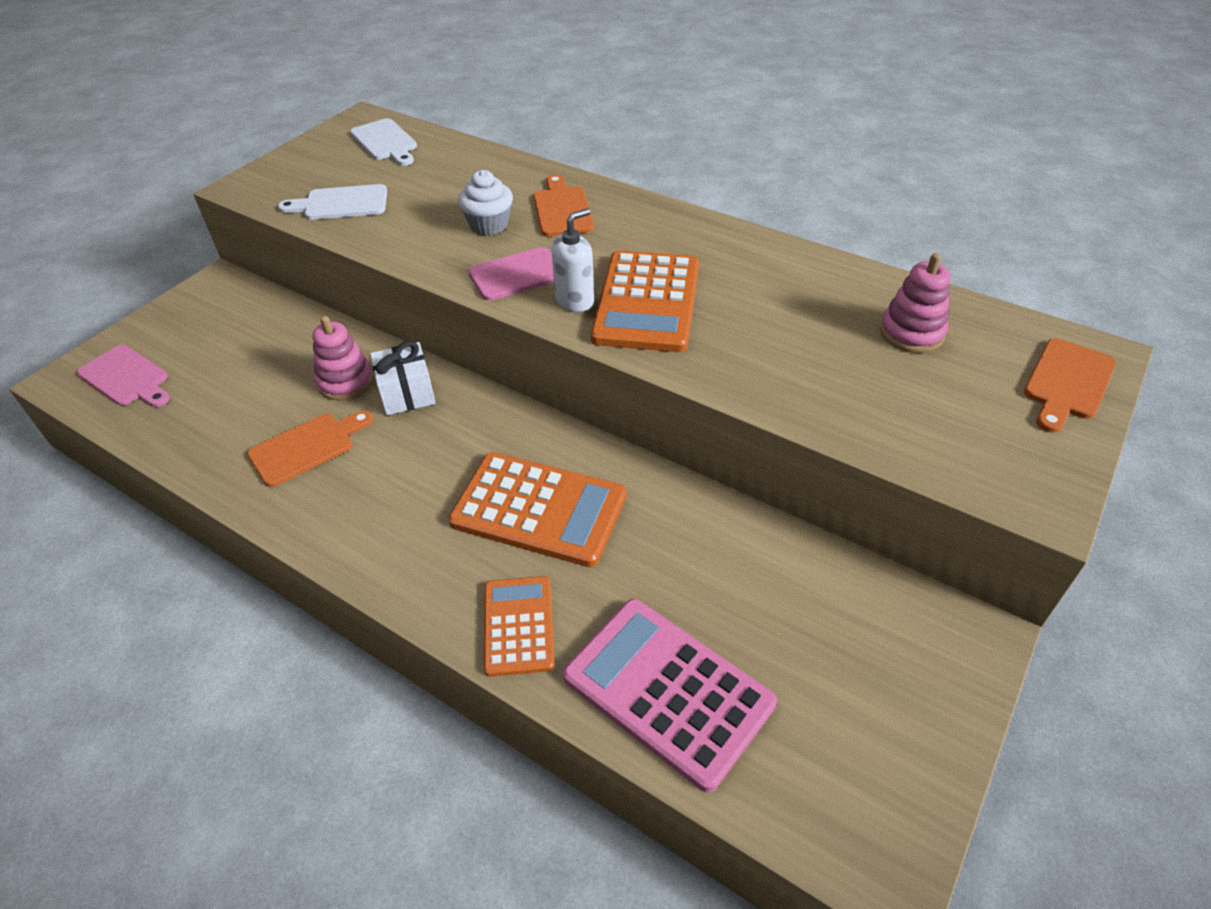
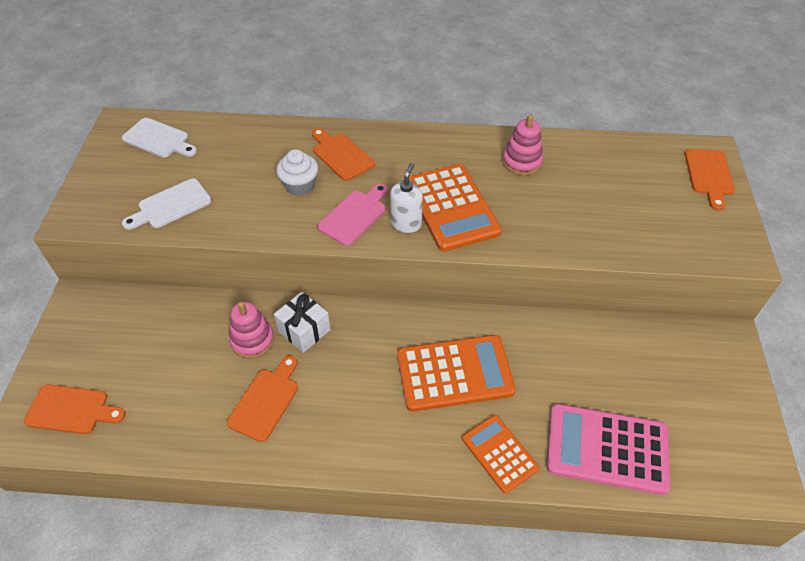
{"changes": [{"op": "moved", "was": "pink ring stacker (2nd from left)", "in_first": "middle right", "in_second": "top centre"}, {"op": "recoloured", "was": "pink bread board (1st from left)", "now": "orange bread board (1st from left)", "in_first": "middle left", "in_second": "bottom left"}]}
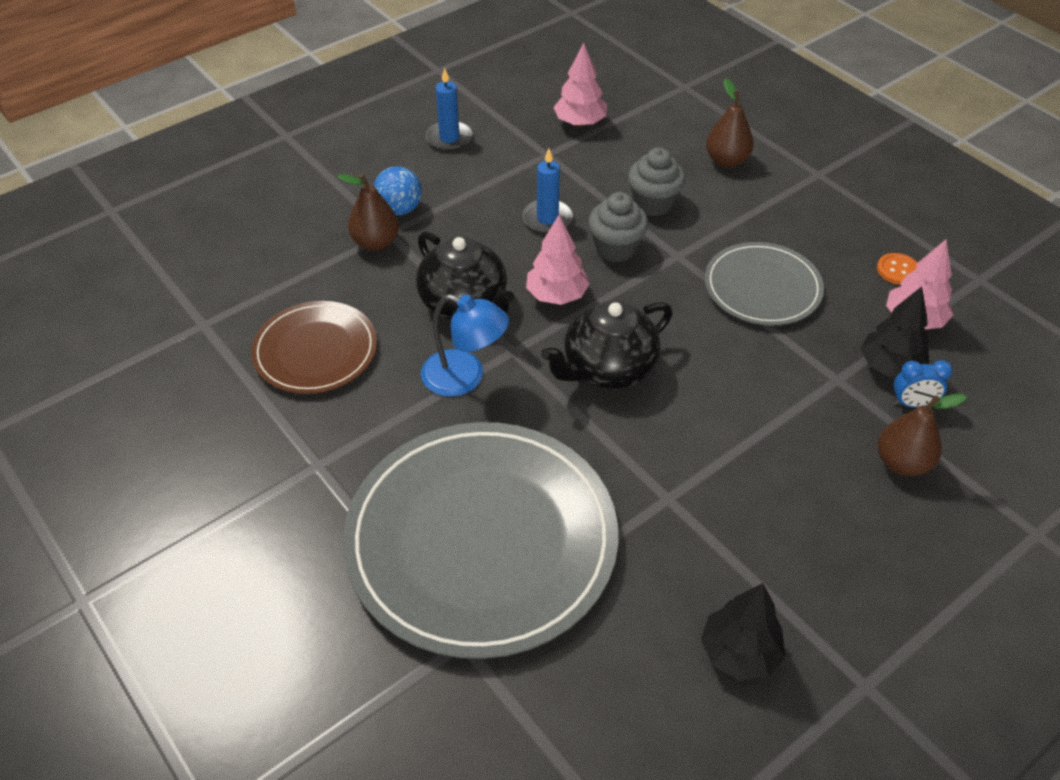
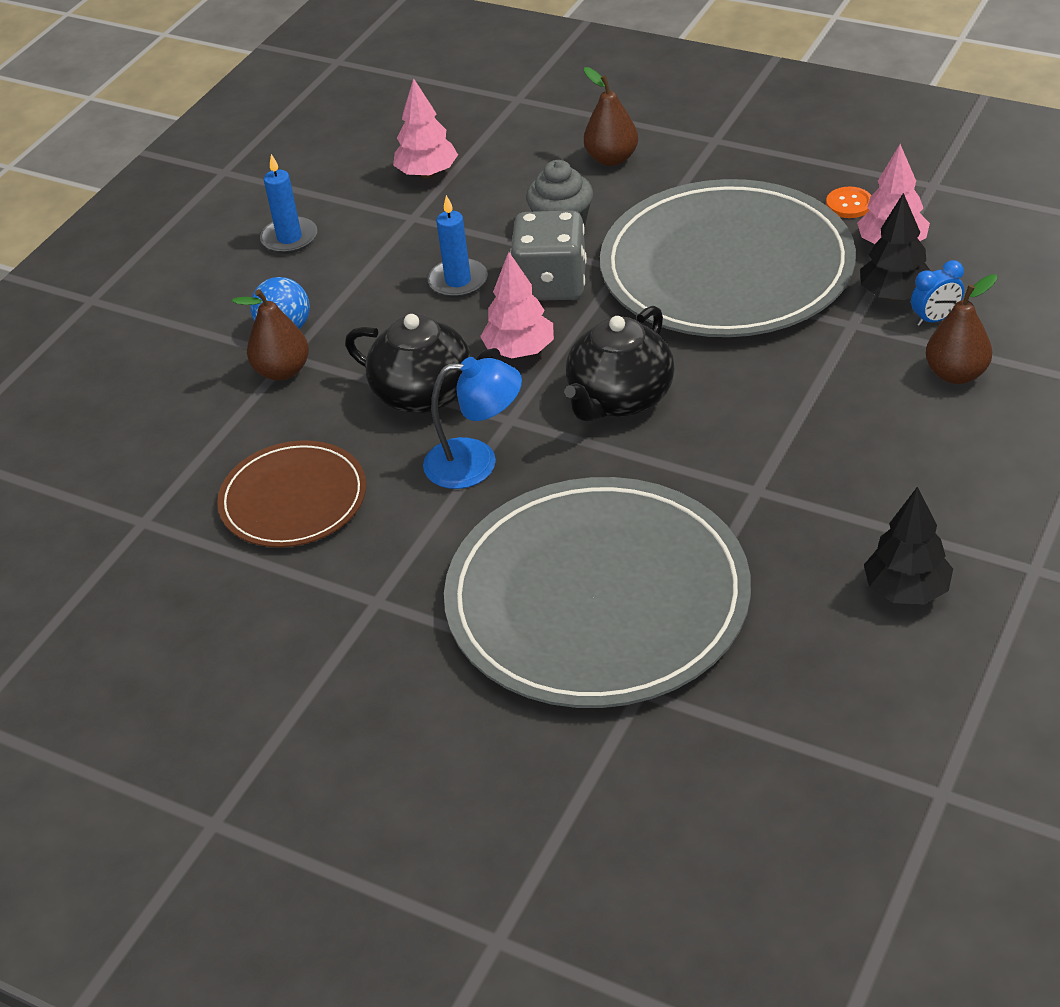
{"changes": [{"op": "replaced", "was": "grey cupcake (1st from left)", "now": "grey game die", "in_first": "top centre", "in_second": "top centre"}, {"op": "resized", "was": "grey plate (2nd from left)", "in_first": "middle right", "in_second": "top right", "ratio": 1.89}]}
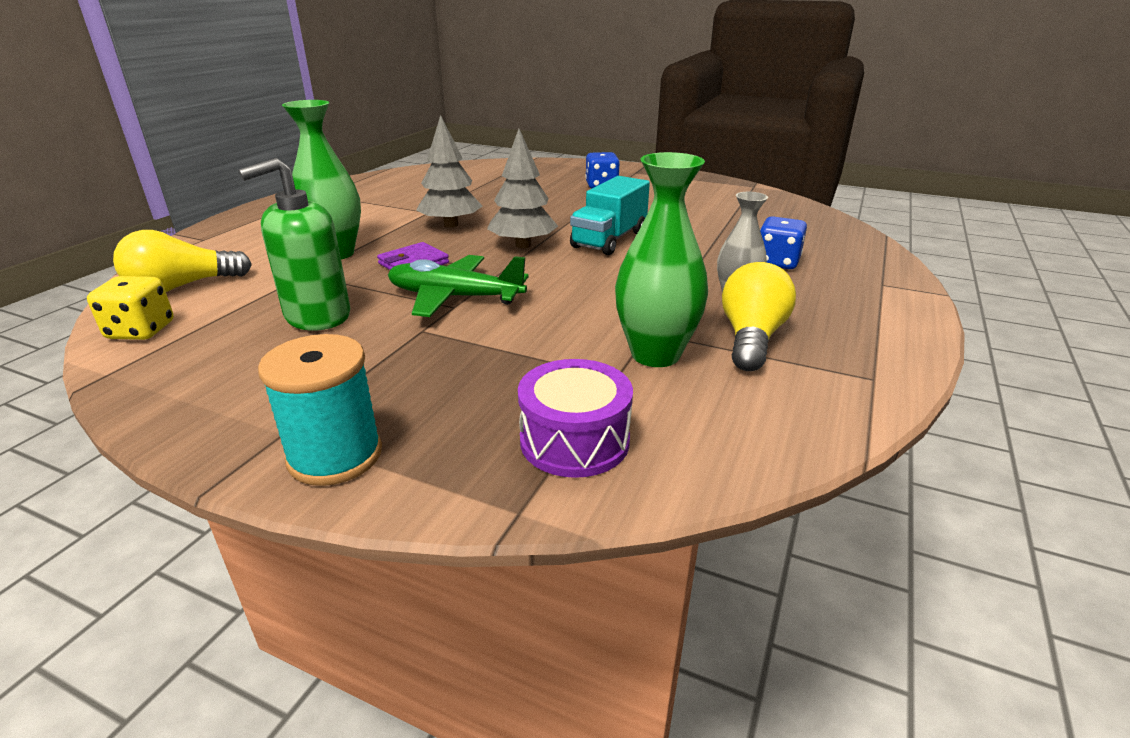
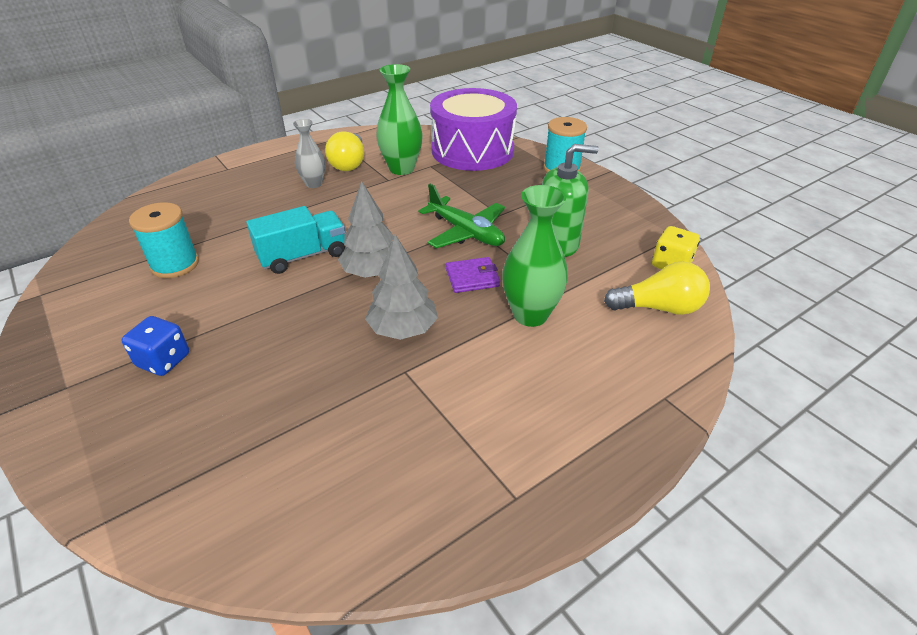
{"changes": [{"op": "removed", "was": "cobalt game die (2nd from left)", "in_first": "top right"}, {"op": "turned", "was": "bright yellow lightbulb (2nd from left in the first image)", "in_first": "middle right", "in_second": "top centre", "clockwise": -45}, {"op": "resized", "was": "purple toy drum", "in_first": "centre", "in_second": "top centre", "ratio": 1.9}, {"op": "added", "now": "teal spool (1st from left)", "in_second": "middle left"}]}
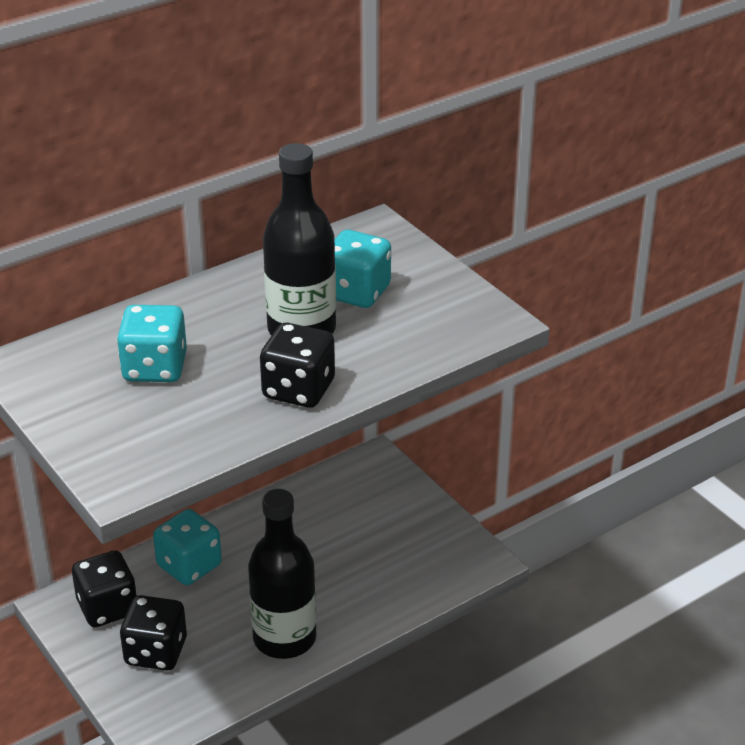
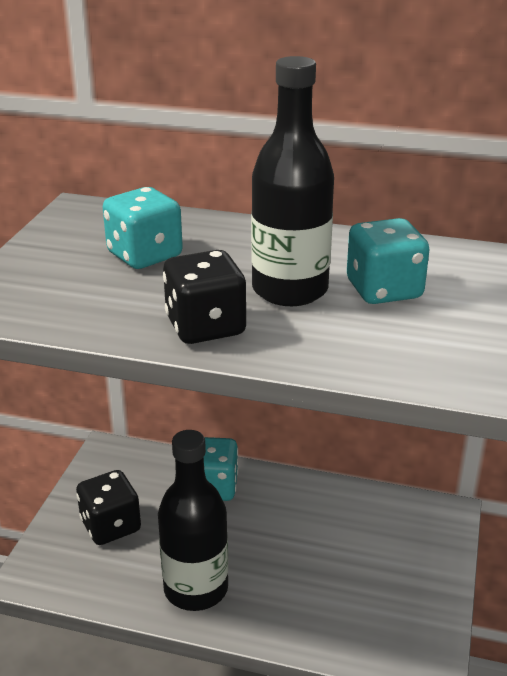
{"changes": [{"op": "removed", "was": "jet-black game die (1st from left)", "in_first": "bottom left"}]}
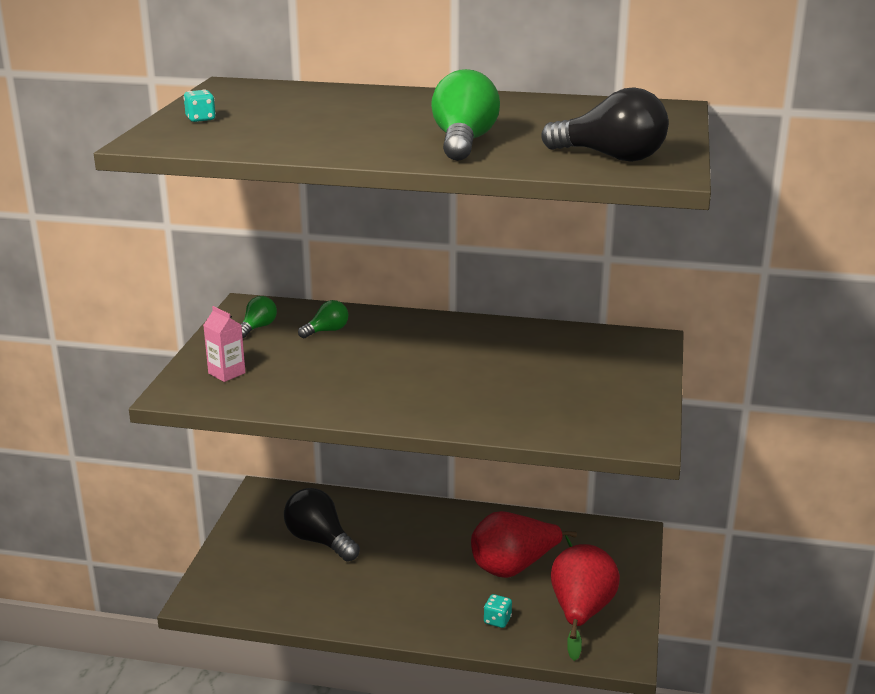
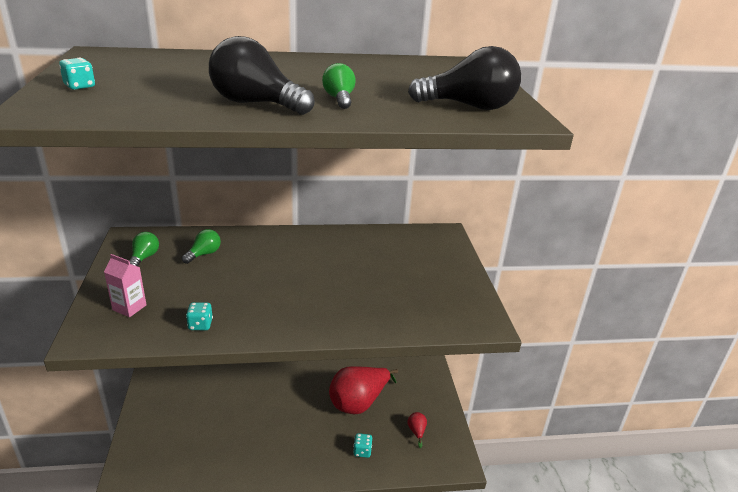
{"changes": [{"op": "resized", "was": "leaf-green lightbulb (3rd from left)", "in_first": "top centre", "in_second": "top centre", "ratio": 0.55}, {"op": "moved", "was": "jet-black lightbulb (1st from left)", "in_first": "bottom centre", "in_second": "top centre"}, {"op": "resized", "was": "crimson pear fruit (2nd from left)", "in_first": "bottom right", "in_second": "bottom centre", "ratio": 0.4}, {"op": "added", "now": "teal game die (2nd from left)", "in_second": "middle left"}]}
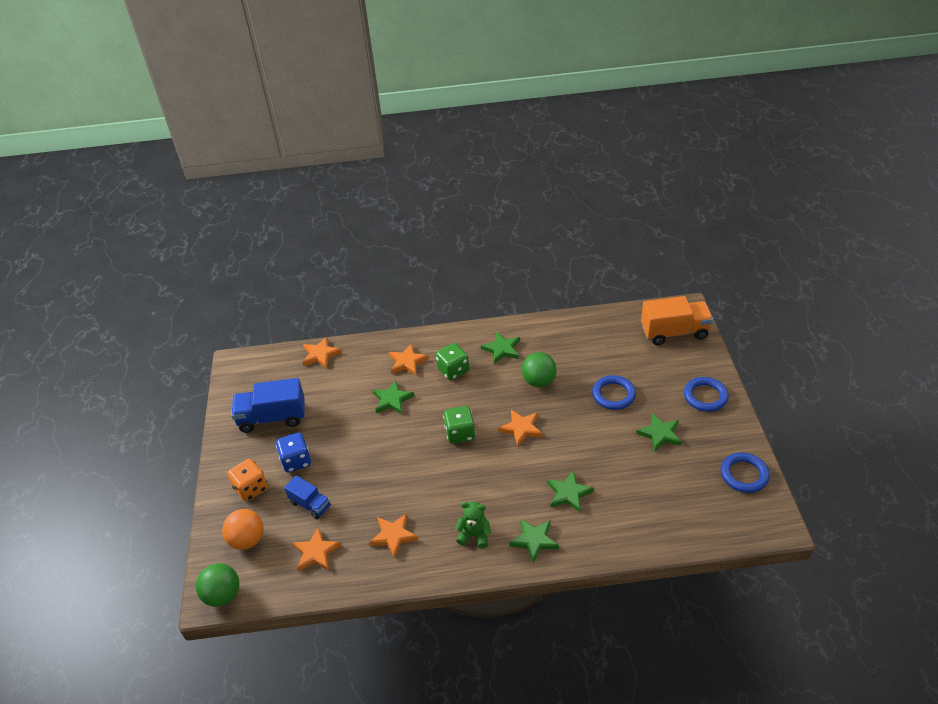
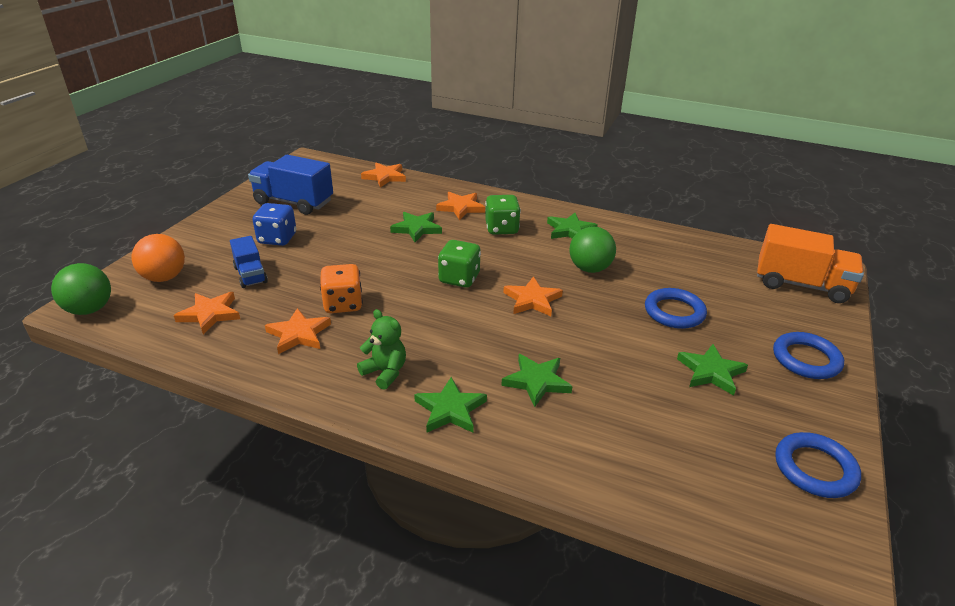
{"changes": [{"op": "moved", "was": "orange game die", "in_first": "bottom left", "in_second": "centre"}]}
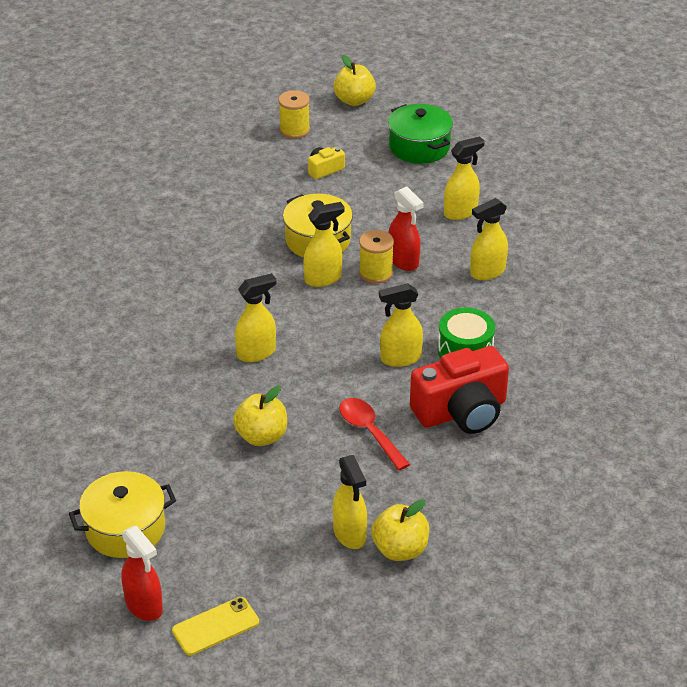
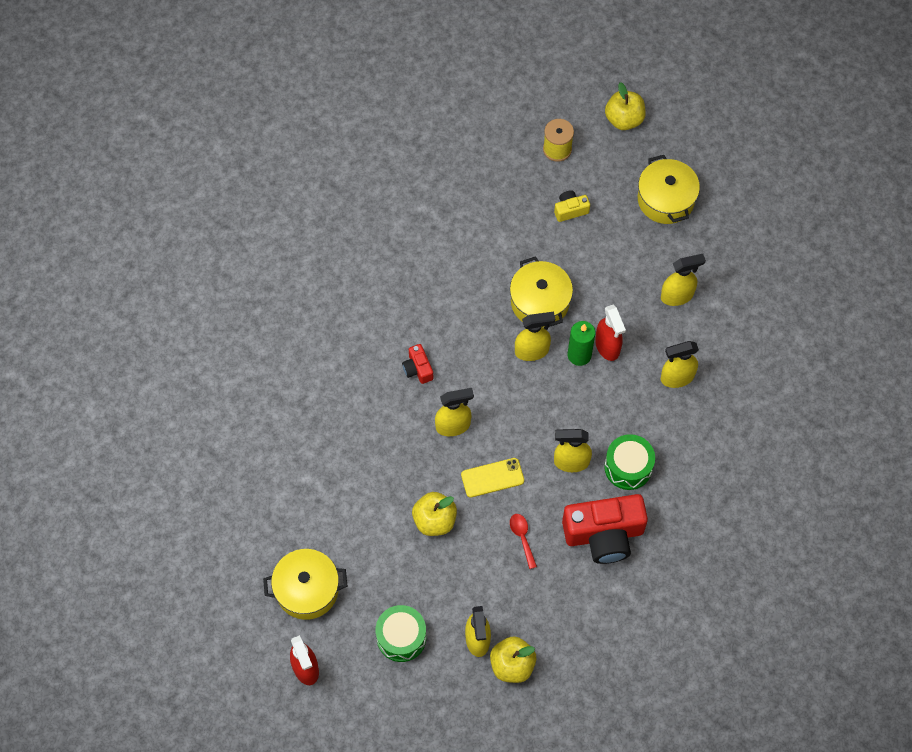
{"changes": [{"op": "recoloured", "was": "leaf-green stockpot", "now": "bright yellow stockpot (3rd from left)", "in_first": "top centre", "in_second": "top right"}, {"op": "replaced", "was": "bright yellow spool (2nd from left)", "now": "leaf-green wax candle", "in_first": "centre", "in_second": "centre"}, {"op": "resized", "was": "crimson tablespoon", "in_first": "centre", "in_second": "bottom centre", "ratio": 0.66}, {"op": "moved", "was": "bright yellow smartphone", "in_first": "bottom left", "in_second": "centre"}, {"op": "added", "now": "crimson camera (1st from left)", "in_second": "centre"}, {"op": "added", "now": "leaf-green toy drum (1st from left)", "in_second": "bottom centre"}]}
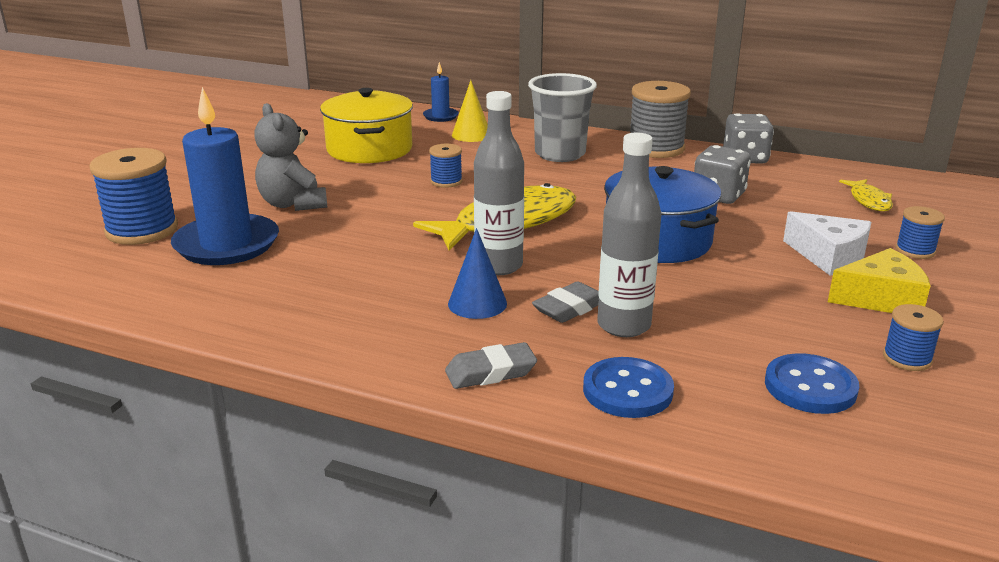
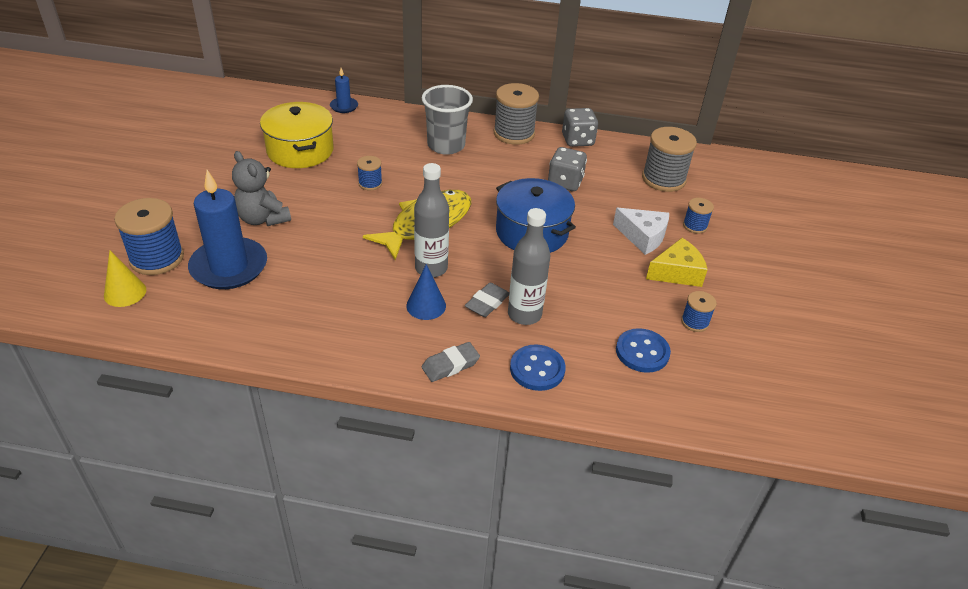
{"changes": [{"op": "moved", "was": "bright yellow cone shape", "in_first": "top centre", "in_second": "middle left"}, {"op": "replaced", "was": "bright yellow toy fish (2nd from left)", "now": "grey spool (2nd from left)", "in_first": "middle right", "in_second": "top right"}]}
